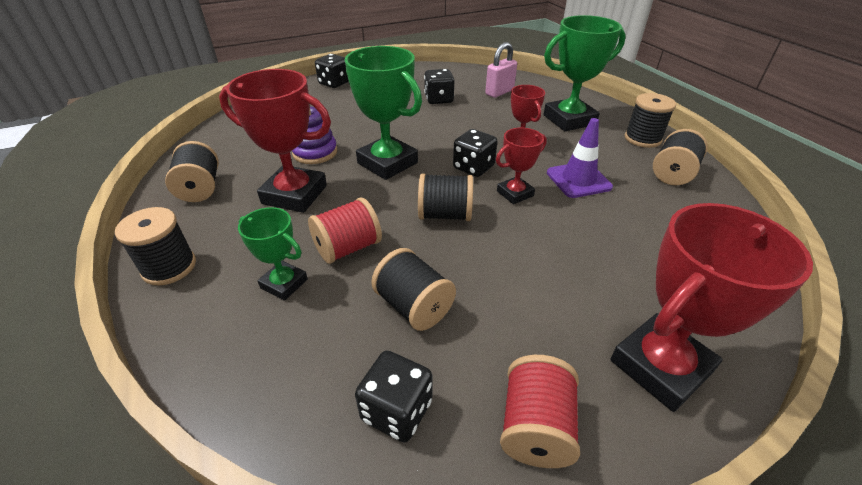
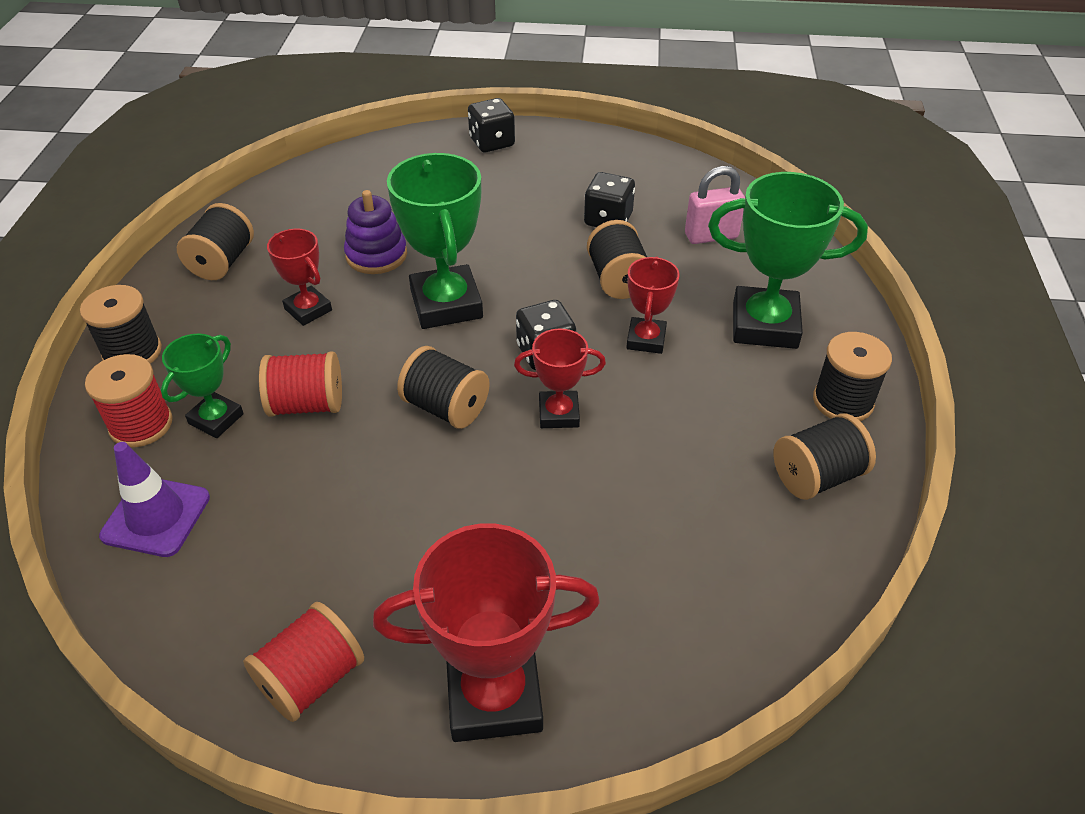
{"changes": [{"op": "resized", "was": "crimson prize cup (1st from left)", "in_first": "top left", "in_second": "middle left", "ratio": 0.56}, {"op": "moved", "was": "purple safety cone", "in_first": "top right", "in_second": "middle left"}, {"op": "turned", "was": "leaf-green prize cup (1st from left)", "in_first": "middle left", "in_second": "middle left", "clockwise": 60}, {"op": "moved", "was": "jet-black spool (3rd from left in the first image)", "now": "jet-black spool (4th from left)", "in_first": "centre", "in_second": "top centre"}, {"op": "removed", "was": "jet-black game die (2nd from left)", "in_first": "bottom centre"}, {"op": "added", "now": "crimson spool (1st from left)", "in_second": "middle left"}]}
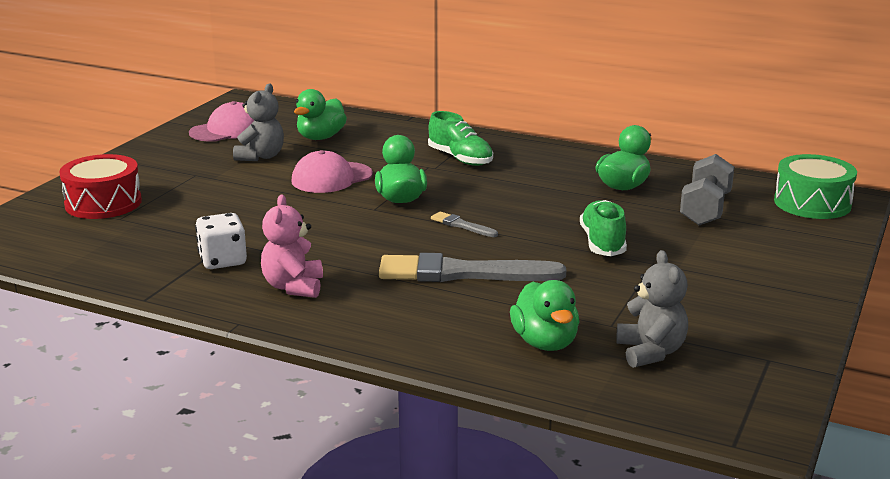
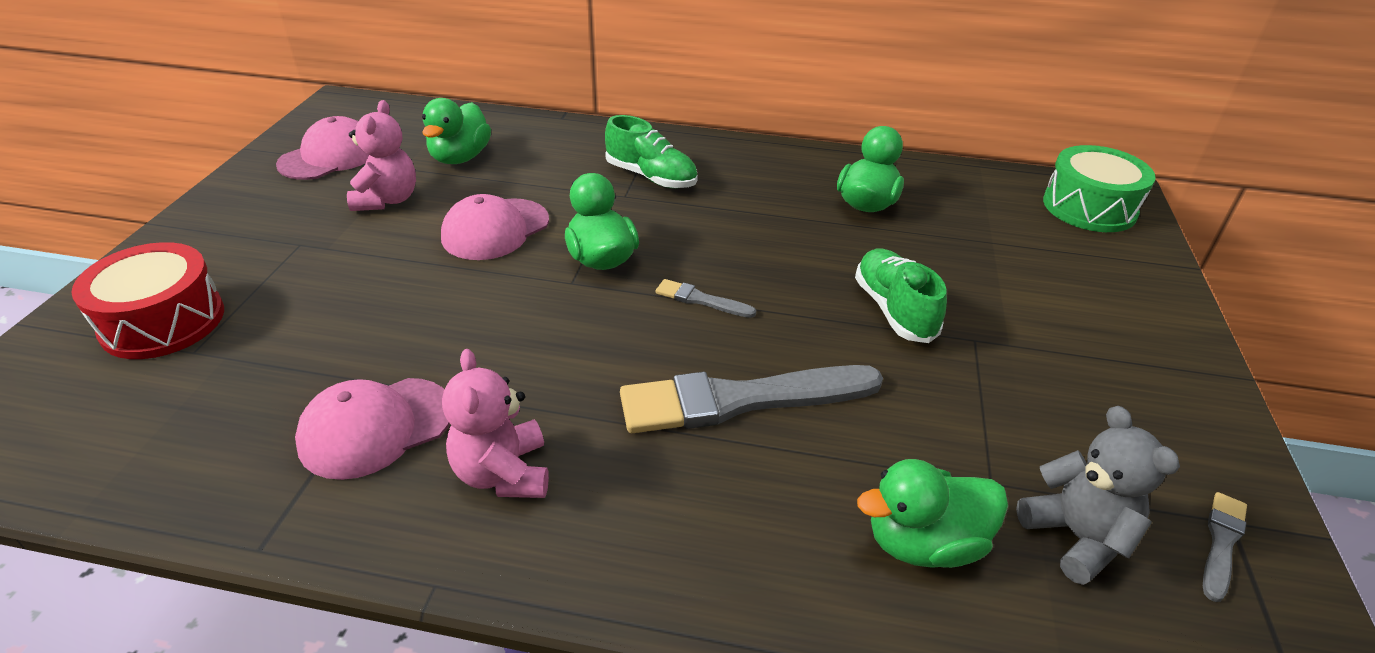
{"changes": [{"op": "recoloured", "was": "grey teddy bear (1st from left)", "now": "pink teddy bear (1st from left)", "in_first": "top left", "in_second": "top left"}, {"op": "removed", "was": "grey hand weight", "in_first": "middle right"}, {"op": "replaced", "was": "white game die", "now": "pink cap (2nd from left)", "in_first": "middle left", "in_second": "middle left"}, {"op": "turned", "was": "leaf-green duck (3rd from left in the first image)", "in_first": "centre", "in_second": "bottom right", "clockwise": 105}, {"op": "added", "now": "grey paintbrush (3rd from left)", "in_second": "bottom right"}]}
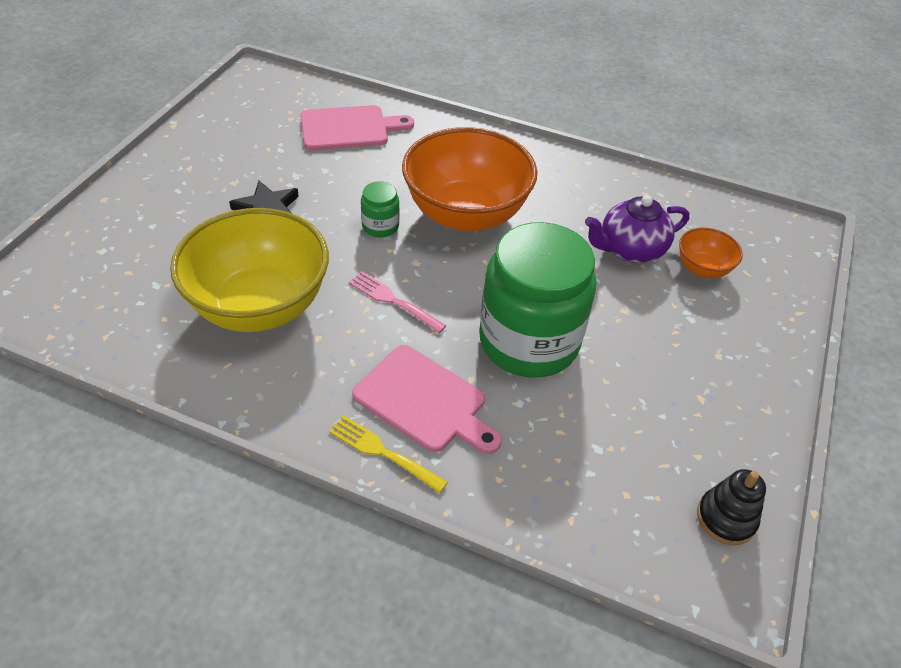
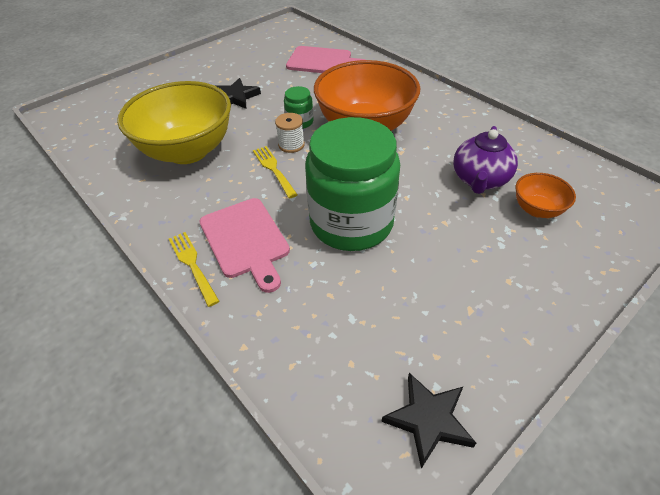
{"changes": [{"op": "turned", "was": "purple china teapot", "in_first": "middle right", "in_second": "top right", "clockwise": -75}, {"op": "recoloured", "was": "pink dinner fork", "now": "bright yellow dinner fork (2nd from left)", "in_first": "centre", "in_second": "centre"}, {"op": "replaced", "was": "jet-black ring stacker", "now": "jet-black star (2nd from left)", "in_first": "bottom right", "in_second": "bottom centre"}, {"op": "added", "now": "white spool", "in_second": "top centre"}]}
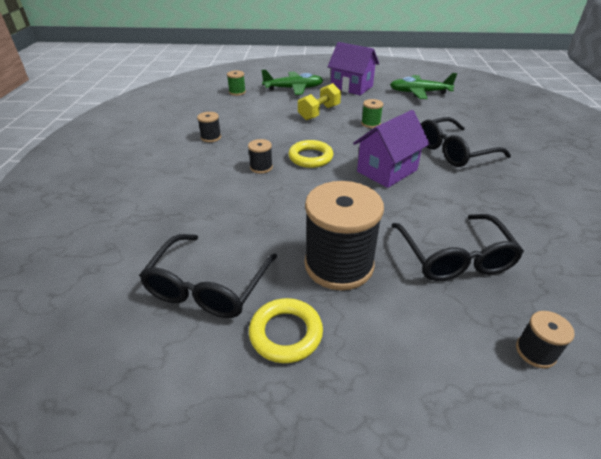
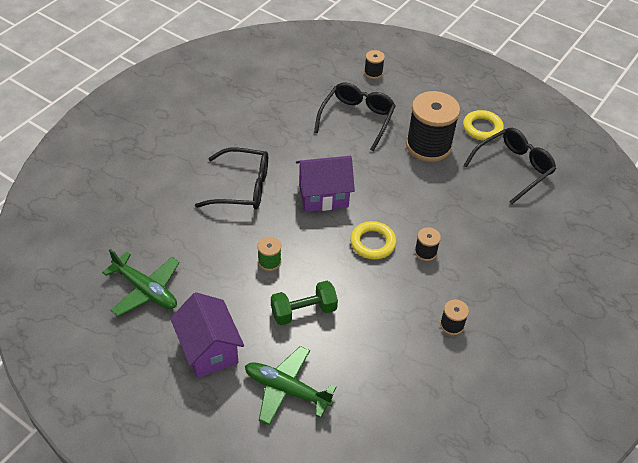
{"changes": [{"op": "removed", "was": "leaf-green spool (1st from left)", "in_first": "top centre"}, {"op": "recoloured", "was": "bright yellow hand weight", "now": "leaf-green hand weight", "in_first": "top centre", "in_second": "centre"}]}
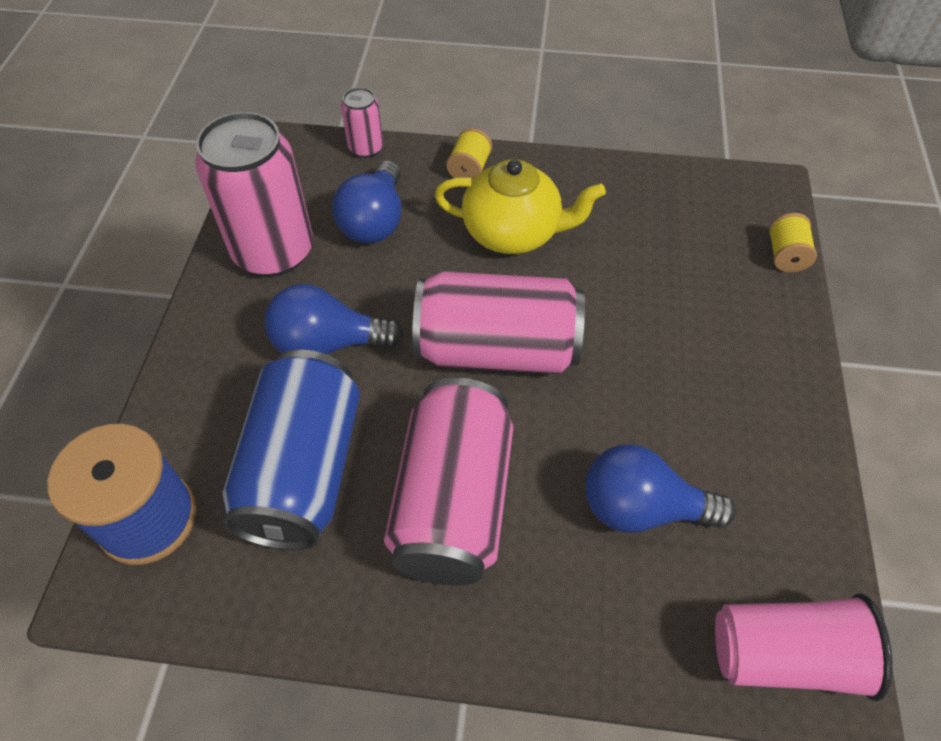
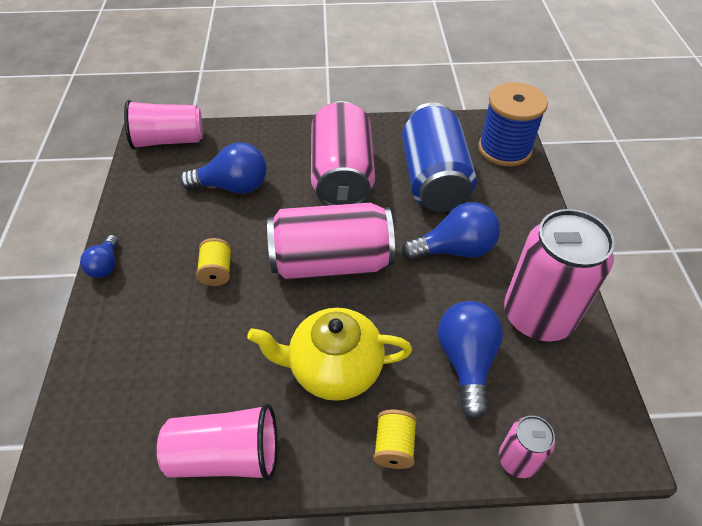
{"changes": [{"op": "moved", "was": "bright yellow spool (2nd from left in the first image)", "now": "bright yellow spool (1st from left)", "in_first": "top right", "in_second": "middle left"}, {"op": "added", "now": "cobalt lightbulb (1st from left)", "in_second": "middle left"}, {"op": "added", "now": "pink cup (2nd from left)", "in_second": "bottom left"}]}
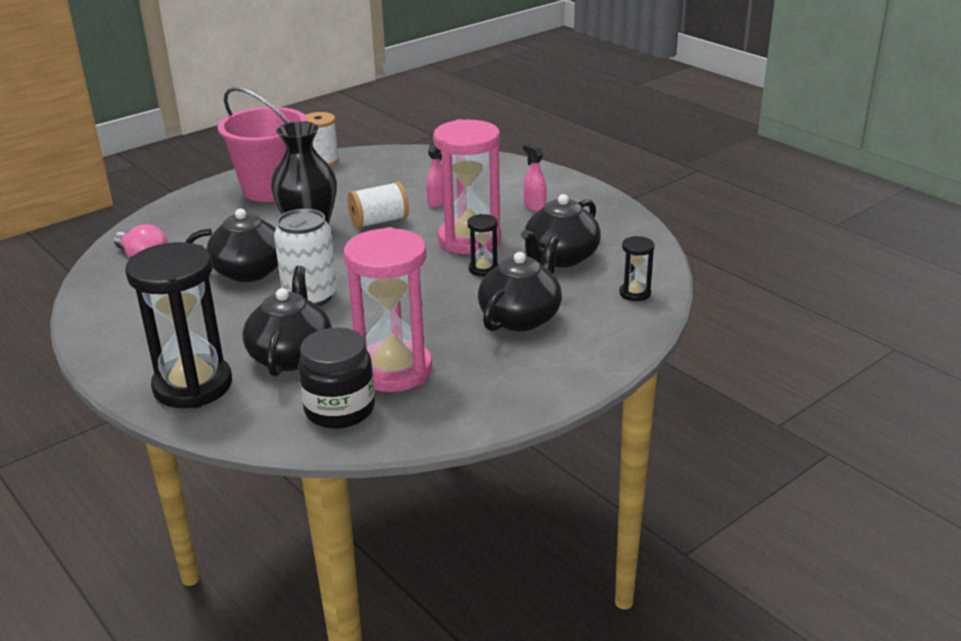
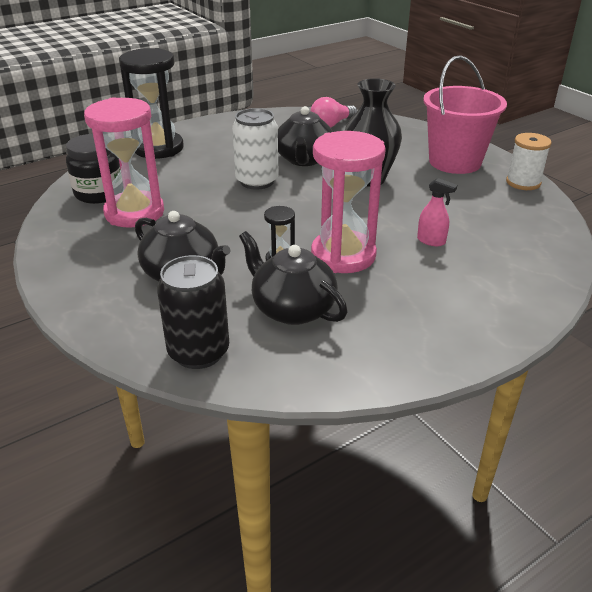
{"changes": [{"op": "removed", "was": "pink spray bottle (2nd from left)", "in_first": "top centre"}, {"op": "removed", "was": "white spool (2nd from left)", "in_first": "top centre"}, {"op": "replaced", "was": "jet-black hourglass (3rd from left)", "now": "jet-black tin", "in_first": "centre", "in_second": "middle left"}, {"op": "removed", "was": "jet-black china teapot (2nd from left)", "in_first": "middle left"}]}
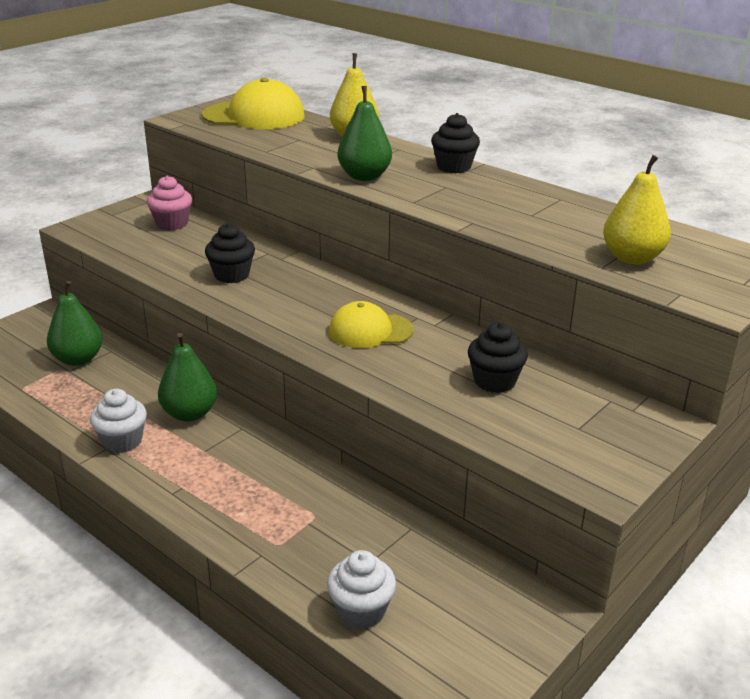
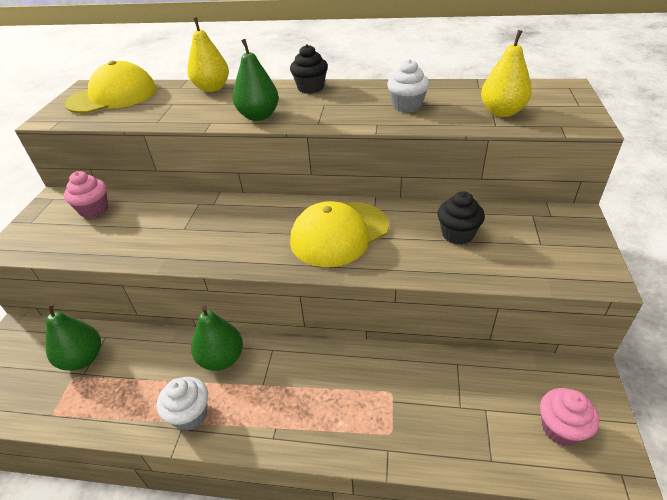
{"changes": [{"op": "removed", "was": "jet-black cupcake (1st from left)", "in_first": "middle left"}, {"op": "resized", "was": "bright yellow cap (2nd from left)", "in_first": "centre", "in_second": "centre", "ratio": 1.55}, {"op": "moved", "was": "white cupcake (2nd from left)", "in_first": "bottom centre", "in_second": "top centre"}, {"op": "added", "now": "pink cupcake (2nd from left)", "in_second": "bottom right"}]}
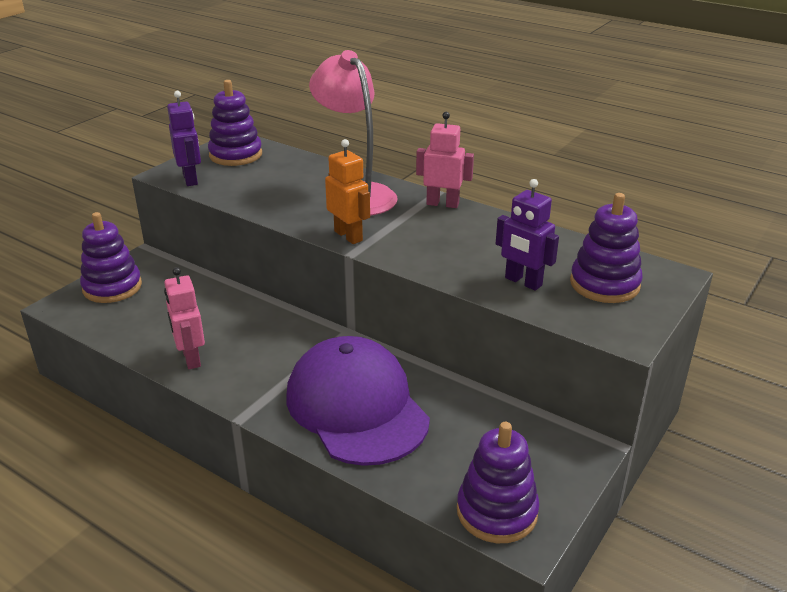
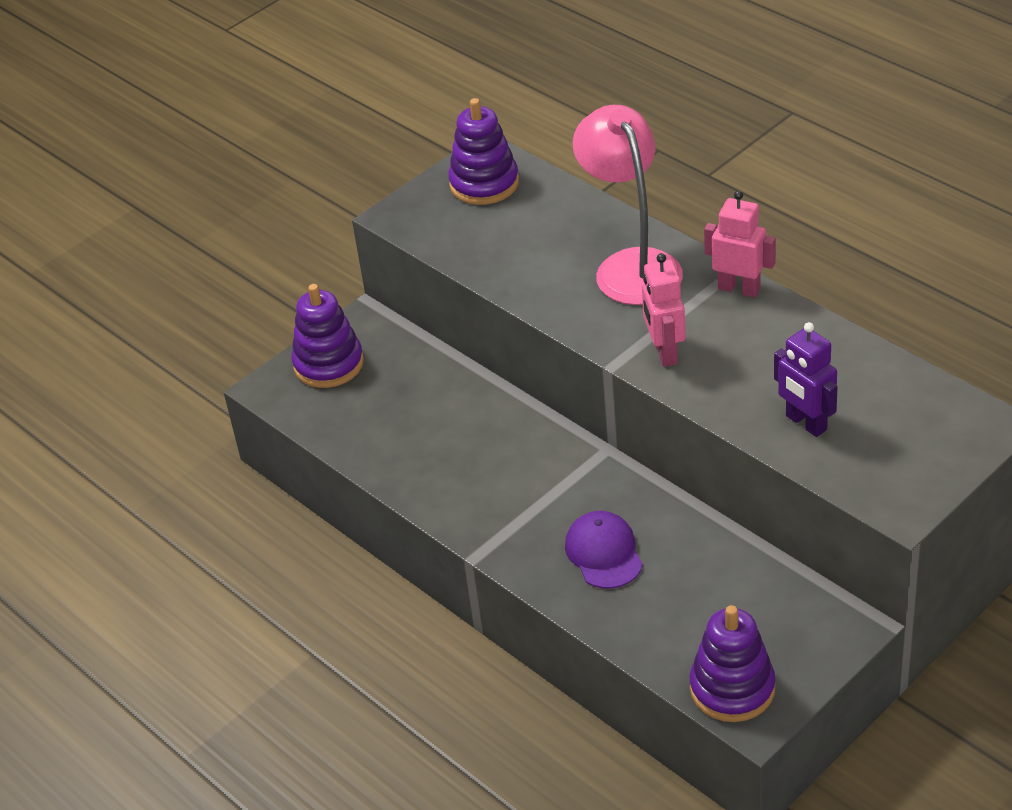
{"changes": [{"op": "removed", "was": "purple robot (1st from left)", "in_first": "top left"}, {"op": "removed", "was": "orange robot", "in_first": "top centre"}, {"op": "removed", "was": "purple ring stacker (4th from left)", "in_first": "middle right"}, {"op": "moved", "was": "pink robot (1st from left)", "in_first": "middle left", "in_second": "centre"}, {"op": "resized", "was": "purple cap", "in_first": "bottom centre", "in_second": "bottom centre", "ratio": 0.5}]}
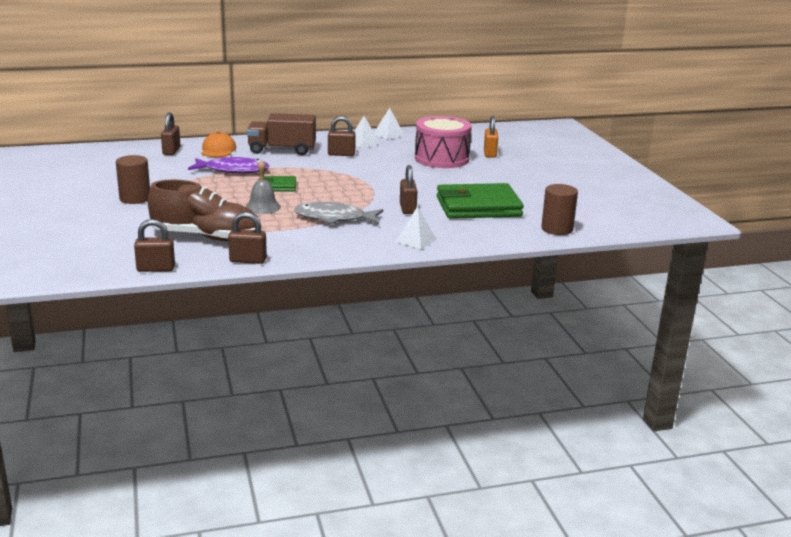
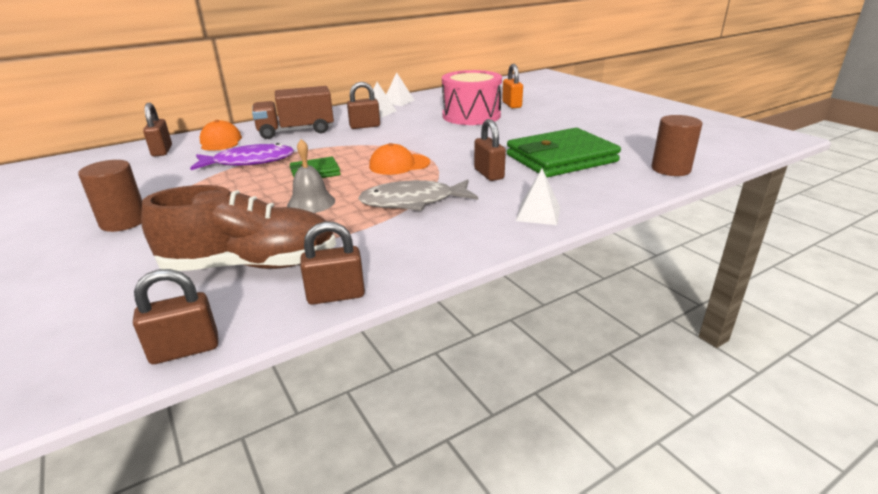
{"changes": [{"op": "added", "now": "orange cap (2nd from left)", "in_second": "top centre"}]}
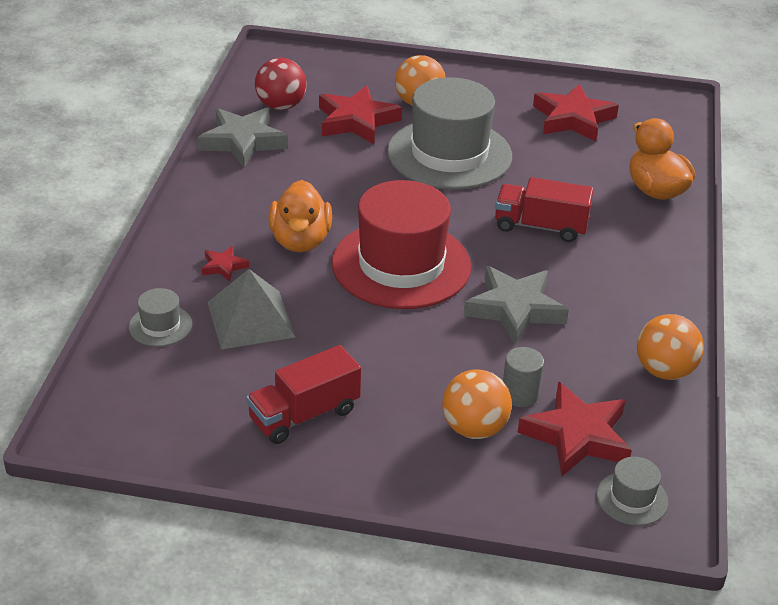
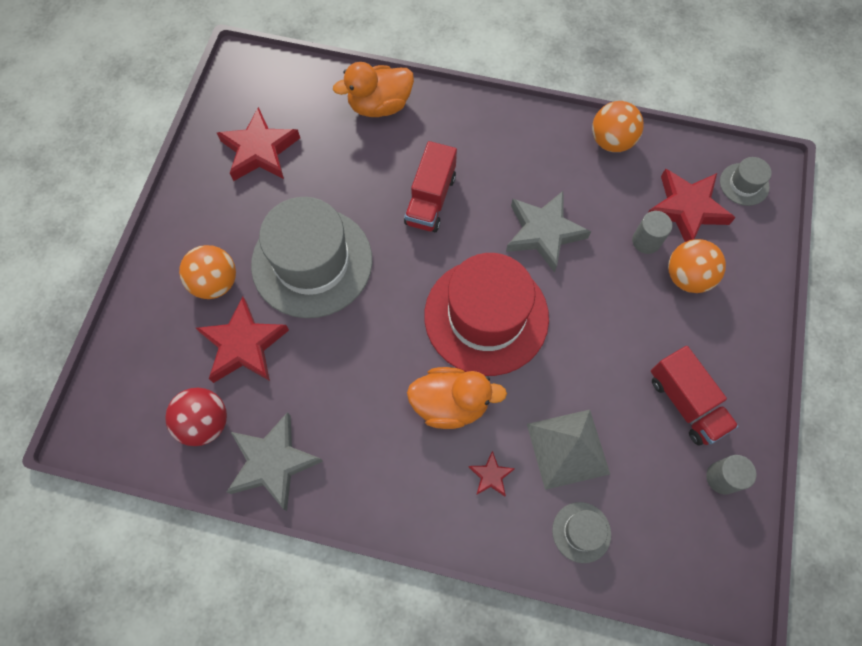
{"changes": [{"op": "added", "now": "grey cylinder (2nd from left)", "in_second": "bottom right"}]}
